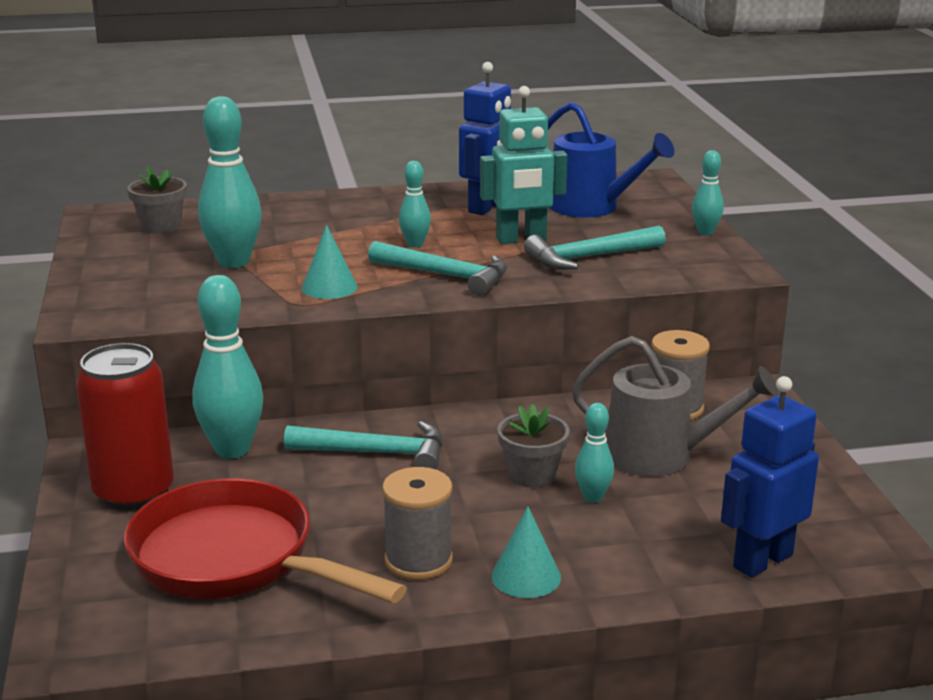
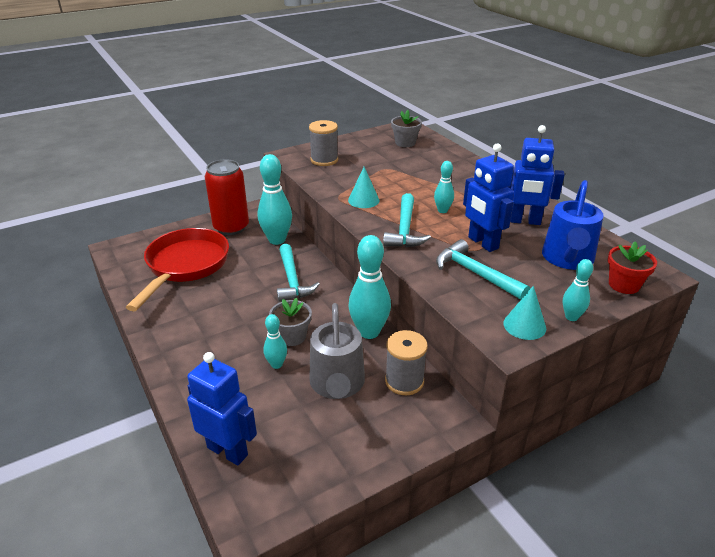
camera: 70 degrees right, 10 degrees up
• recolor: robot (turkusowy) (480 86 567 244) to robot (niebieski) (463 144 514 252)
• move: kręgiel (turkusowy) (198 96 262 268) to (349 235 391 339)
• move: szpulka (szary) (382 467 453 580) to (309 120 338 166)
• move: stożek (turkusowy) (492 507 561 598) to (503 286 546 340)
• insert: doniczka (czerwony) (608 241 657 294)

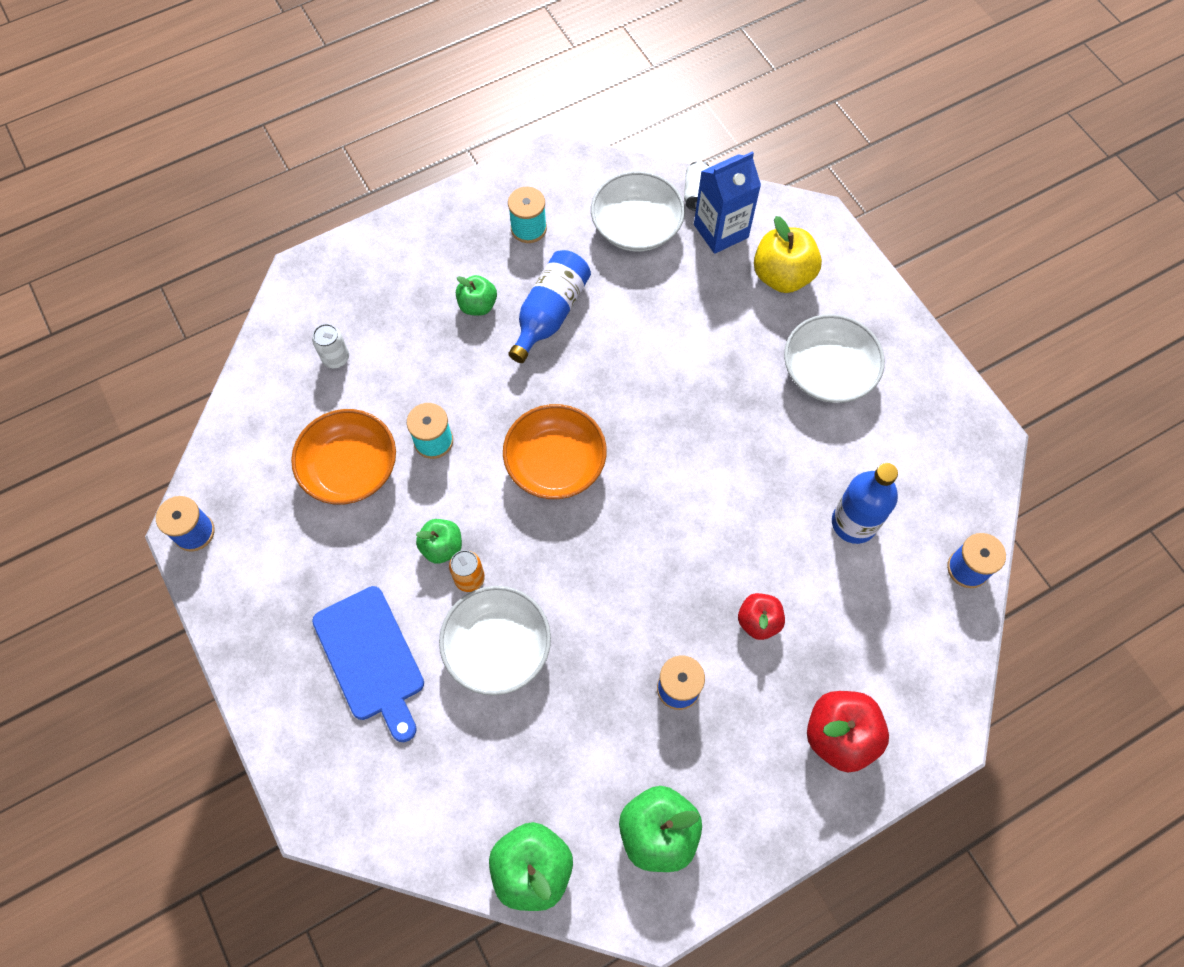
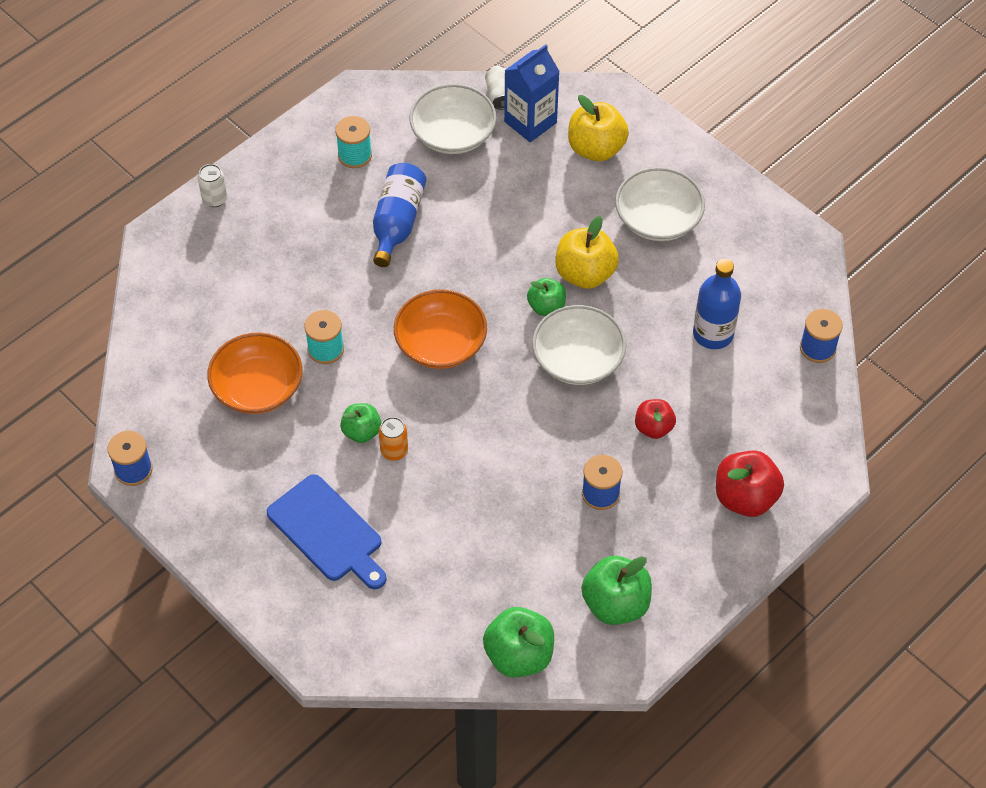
camera: 15 degrees left, 10 degrees down
• move: jabłko (zielony) (456 275 497 316) to (527 278 566 316)
• move: puszka (biały) (312 324 349 368) to (198 164 227 207)
• move: miska (biały) (439 586 551 695) to (532 305 626 385)
• insert: jabłko (żółty) (556 216 619 289)

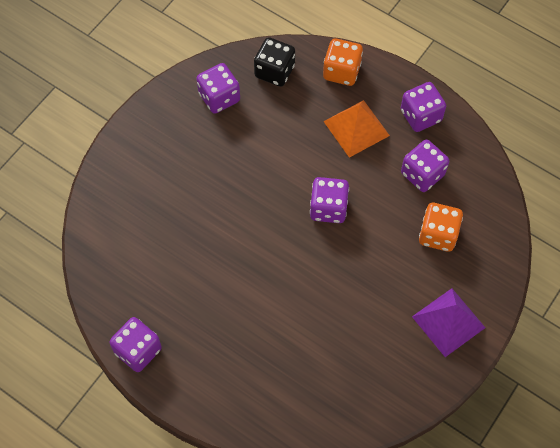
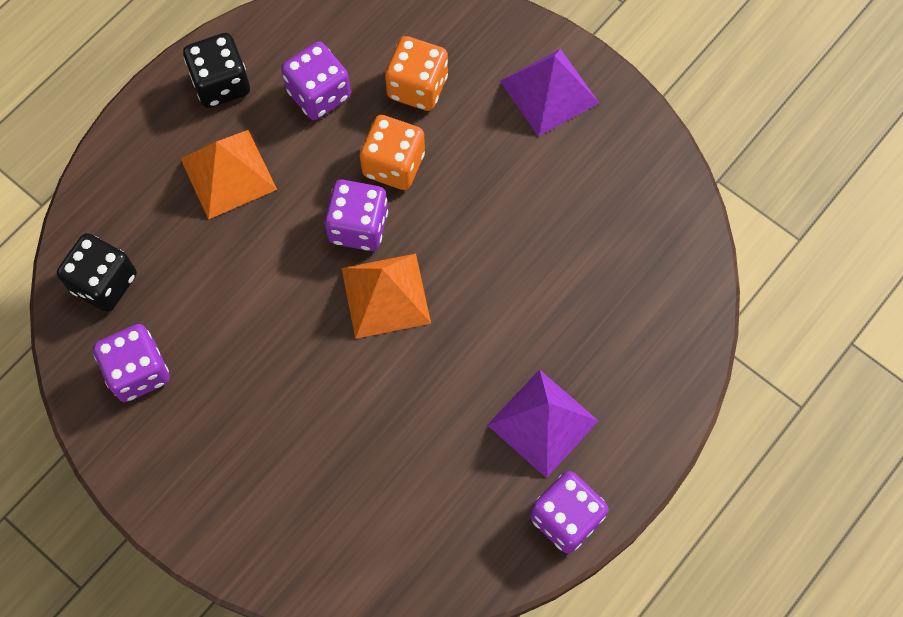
camera: 85 degrees left, 5 degrees up
• move: kostka do gry (pomarańczowy) (323 38 363 86) to (360 115 425 190)
• recolor: kostka do gry (fioletowy) (401 82 446 132) to kostka do gry (czarny) (183 33 250 108)
• insert: piramida (pomarańczowy) (341 254 431 339)
• insert: piramida (fioletowy) (487 369 598 478)

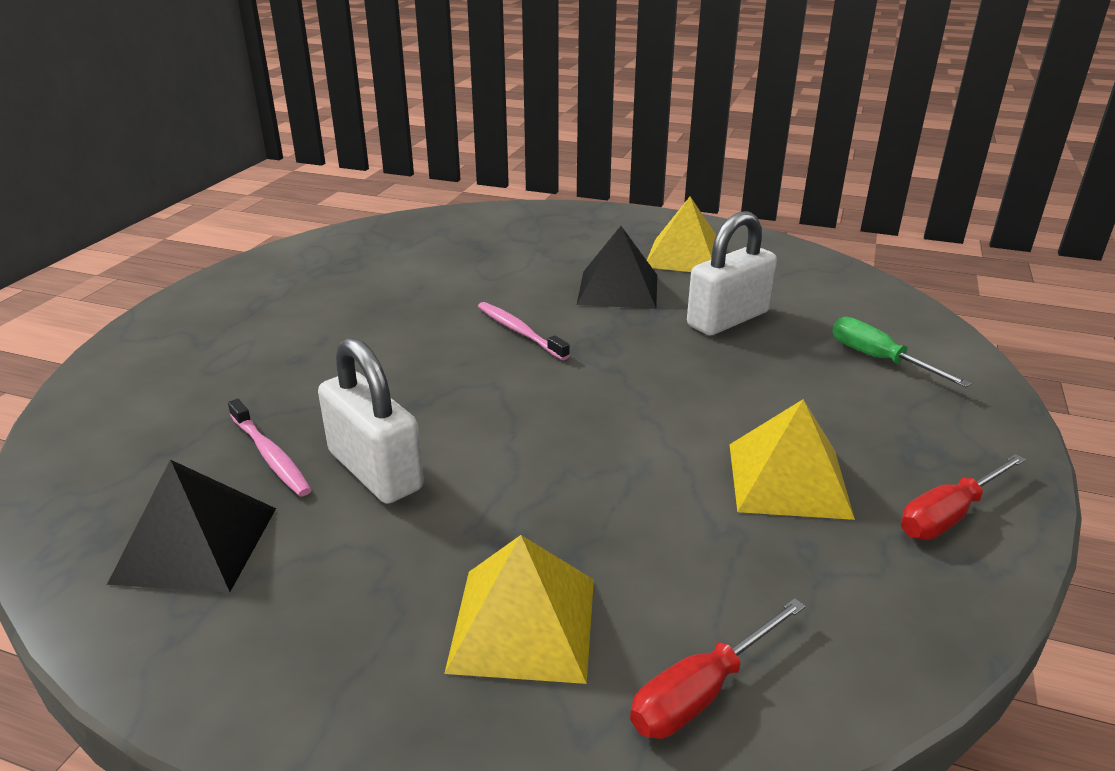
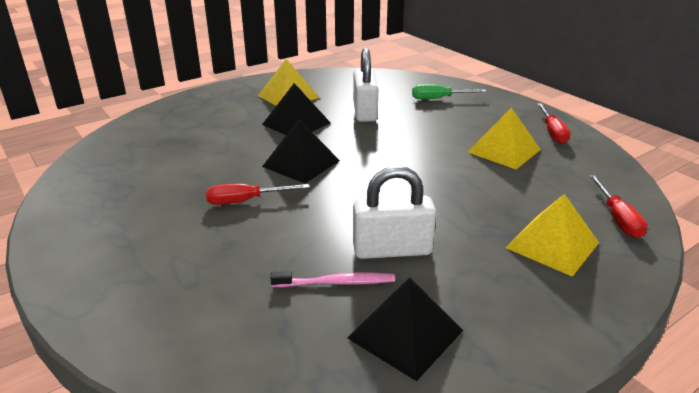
camera: 55 degrees left, 0 degrees up
• replace: szczoteczka do zębów (różowy) (478 302 570 360) to piramida (czarny) (262 119 340 184)
• insert: śrubokręt (czerwony) (206 184 309 205)

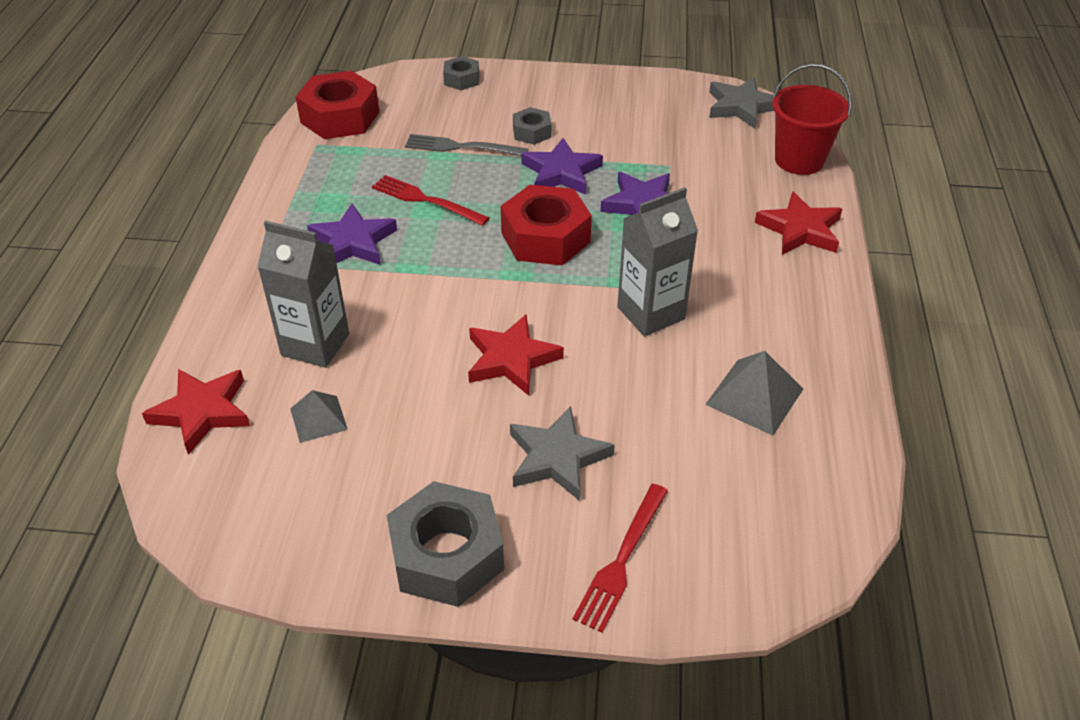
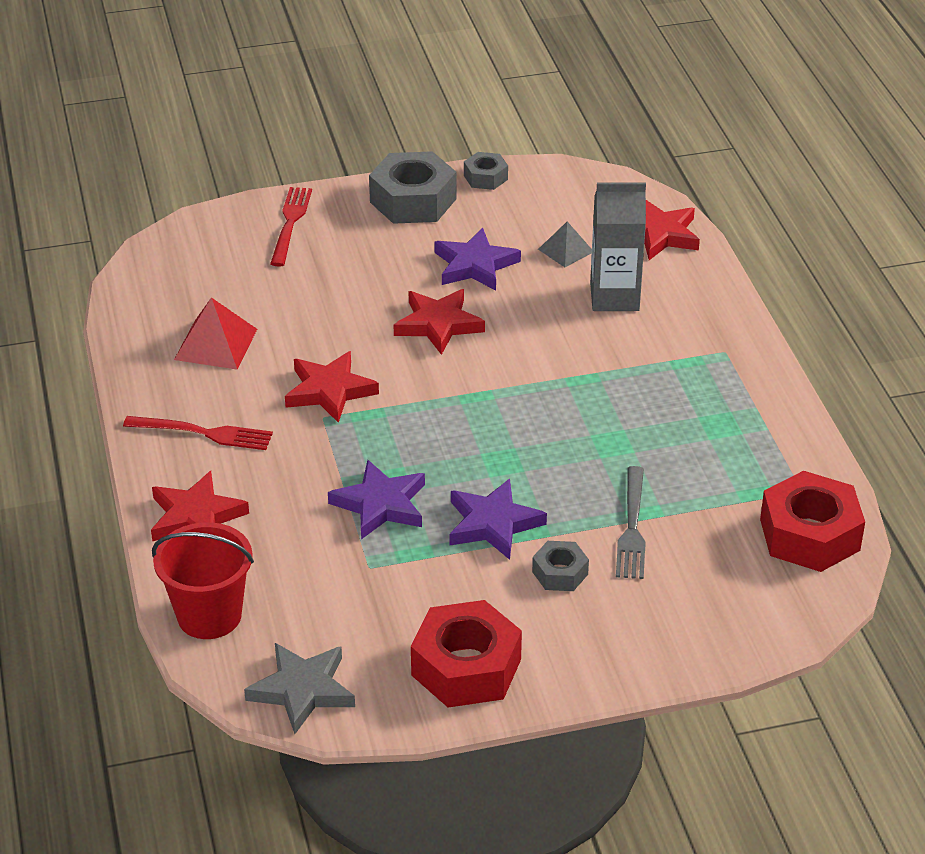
camera: 160 degrees right, 5 degrees down
• move: nakrętka (szary) (443 56 479 90) to (464 152 508 190)
• rotate: widelec (szary) (405 134 529 156) = (616 466 646 579) 105 degrees clockwise
• move: widelec (czerwony) (372 175 489 226) to (123 416 273 450)
• move: nakrętka (czerwony) (501 185 592 265) to (411 600 522 707)
• replace: karton mleka (szary) (617 187 698 336) to gwiazda (czerwony) (285 351 379 423)
• move: gwiazda (fioletowy) (307 203 397 265) to (435 228 521 291)
• recolor: piramida (szary) (705 351 803 436) to piramida (czerwony) (174 297 257 370)
• delete: gwiazda (szary) (510 406 615 501)

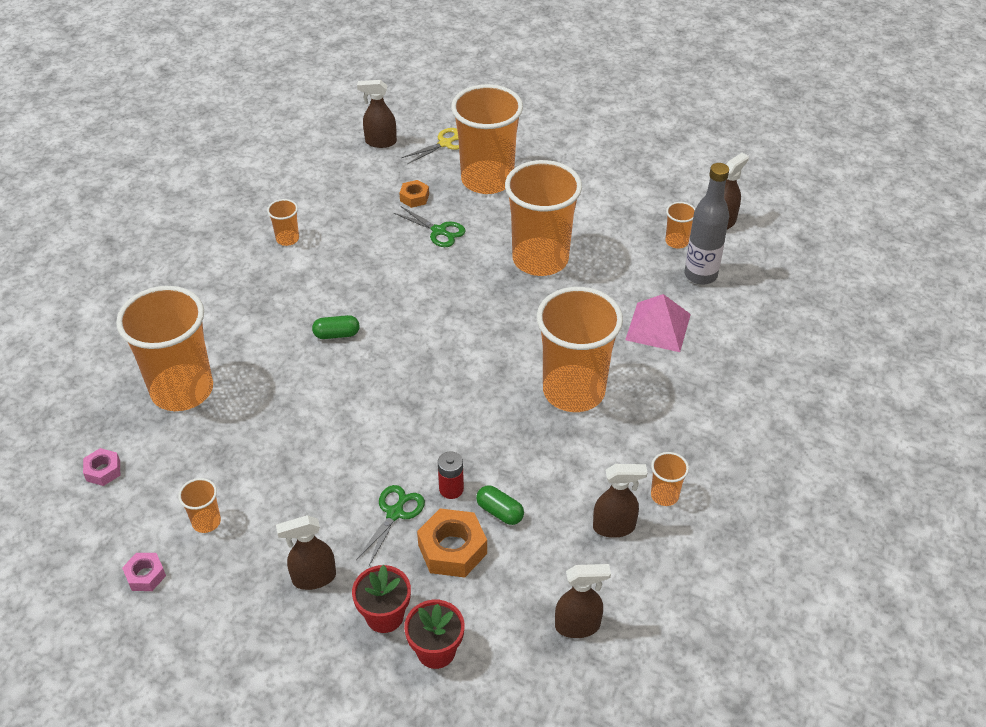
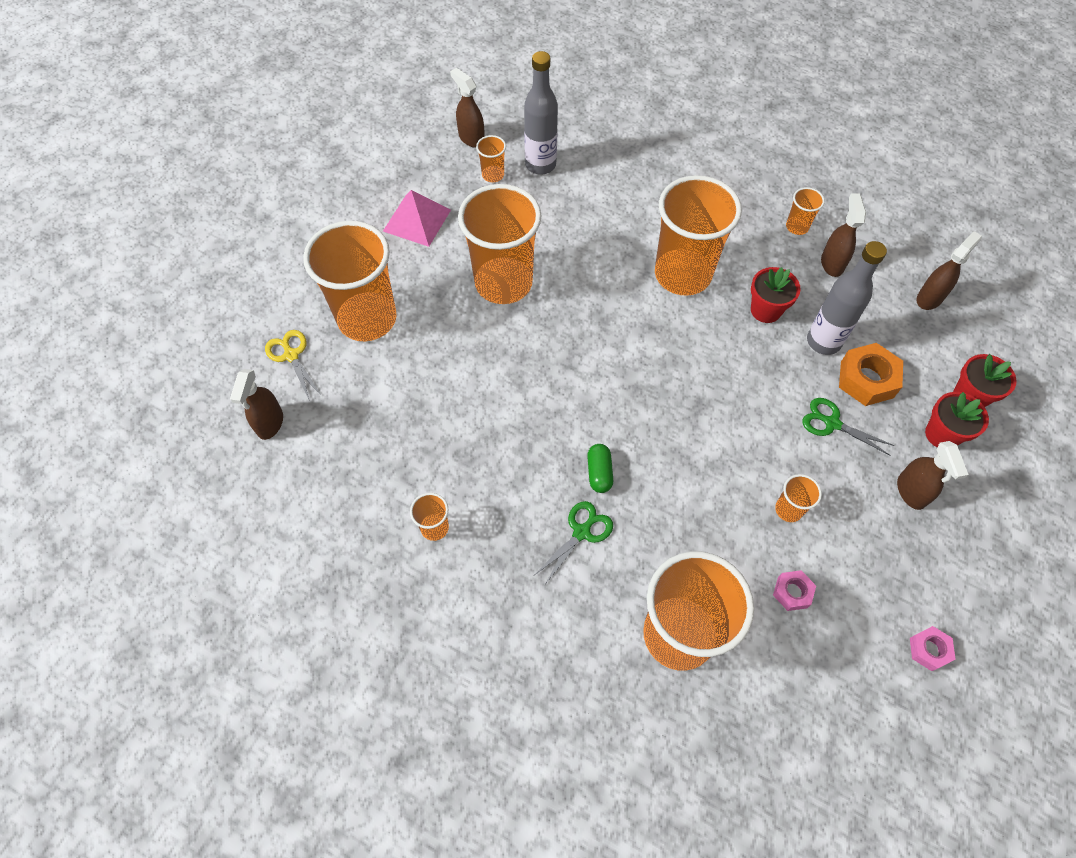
camera: 85 degrees left, 15 degrees up
• delete: nakrętka (pomarańczowy) (399 180 429 208)
• move: nożyczki (zielony) (394 206 466 247) to (535 501 613 583)
• move: piramida (różowy) (625 294 691 352) to (383 190 451 247)
• move: nakrętka (różowy) (83 448 120 486) to (773 570 816 611)
• delete: bateria (czerwony) (438 452 464 499)
• move: szklanka (pomarańczowy) (178 478 221 533) to (775 474 822 522)
• replace: kapsułka (zielony) (476 486 524 525) to butelka (szary) (807 241 887 355)
• rotate: spryskiwacz (brązowy) (555 564 611 638) = (917 231 982 310) 45 degrees clockwise
• insert: doniczka (czerwony) (751 267 801 323)

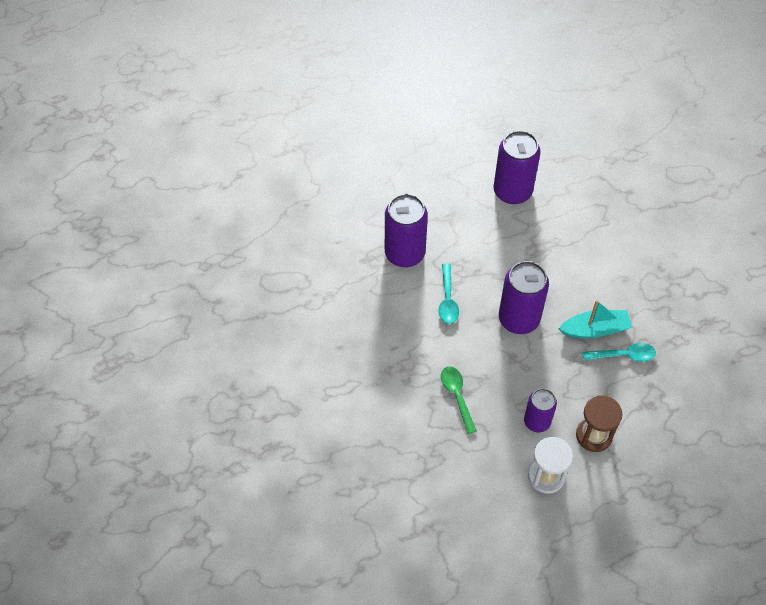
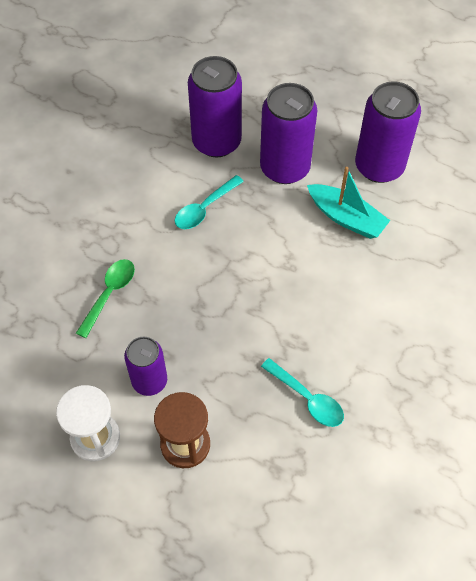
camera: 45 degrees right, 0 degrees up
• move: puszka (fioletowy) (499 261 549 334) to (260 83 317 184)
• move: łódka (turkusowy) (558 300 632 338) to (307 167 390 239)

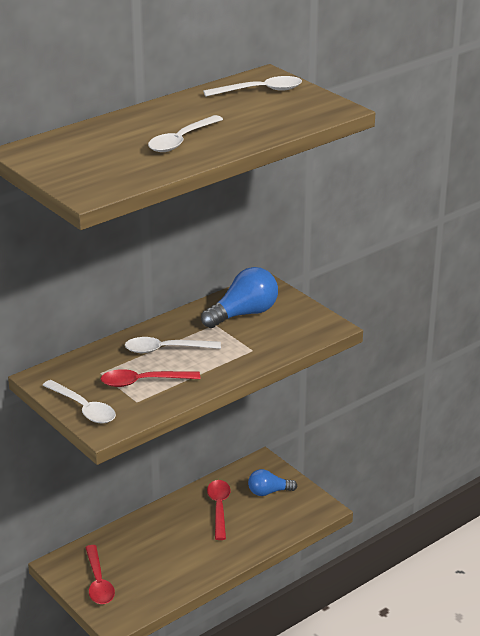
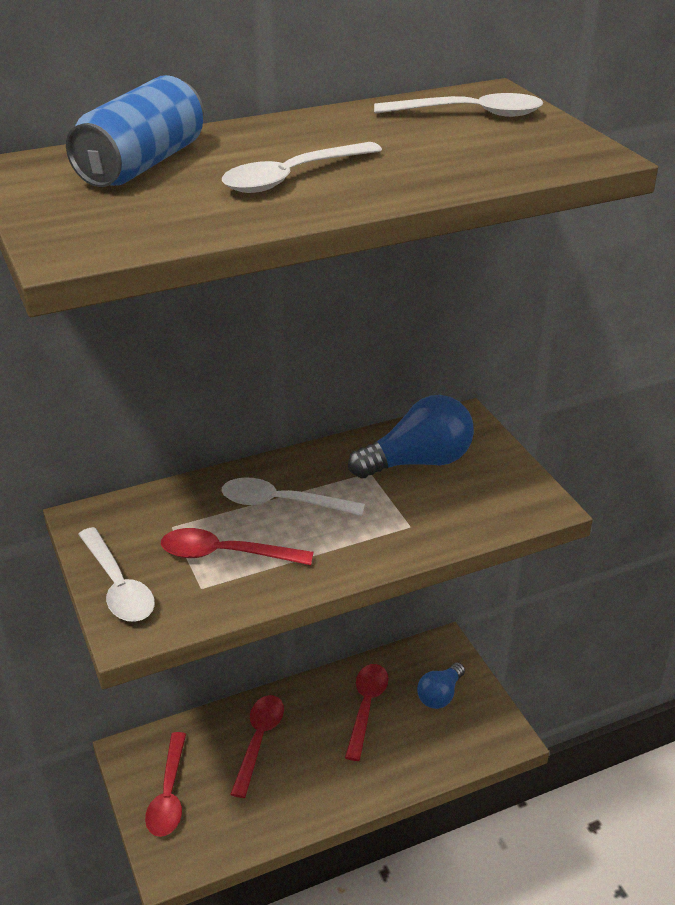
camera: 15 degrees right, 5 degrees up
• rotate: żarówka (niebieski) (248 469 297 496) = (417 662 465 709) 60 degrees counterclockwise
• insert: puszka (niebieski) (66 75 204 187)
• insert: łyżka (czerwony) (230 695 284 798)

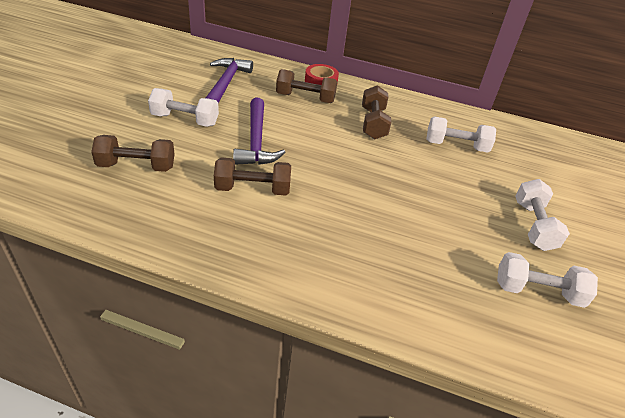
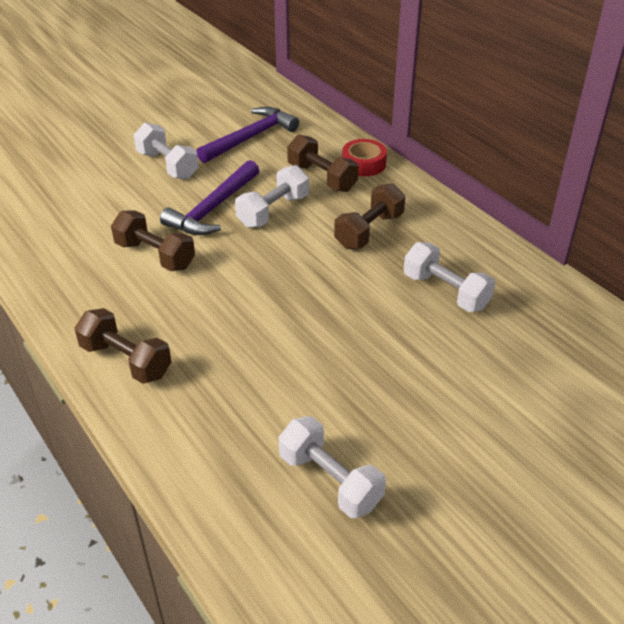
camera: 40 degrees right, 0 degrees up
• move: hantel (brązowy) (91 135 175 172) to (74 308 171 384)
• move: hantel (biały) (515 179 570 251) to (235 165 309 228)

